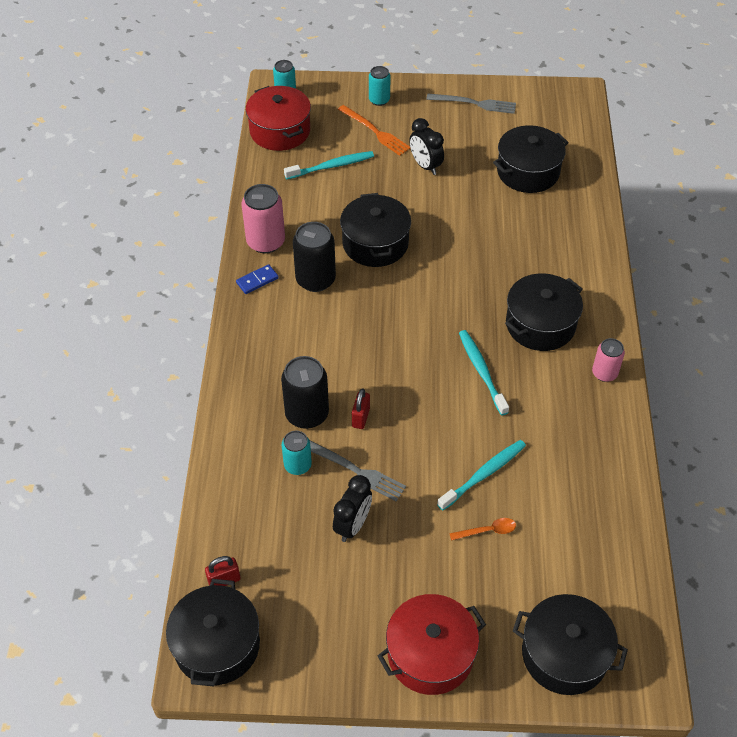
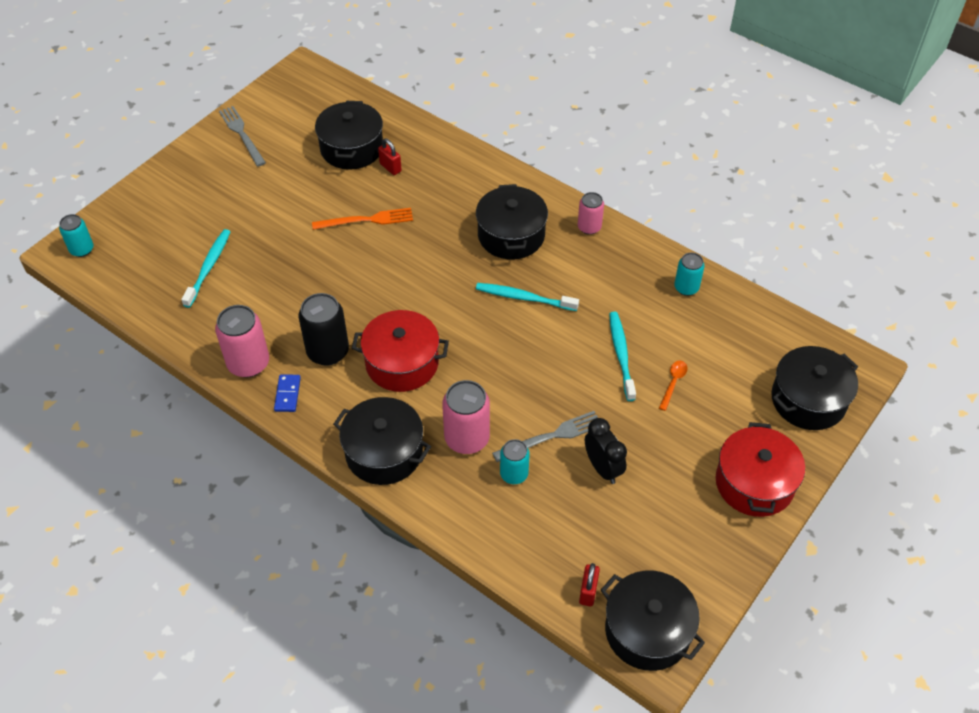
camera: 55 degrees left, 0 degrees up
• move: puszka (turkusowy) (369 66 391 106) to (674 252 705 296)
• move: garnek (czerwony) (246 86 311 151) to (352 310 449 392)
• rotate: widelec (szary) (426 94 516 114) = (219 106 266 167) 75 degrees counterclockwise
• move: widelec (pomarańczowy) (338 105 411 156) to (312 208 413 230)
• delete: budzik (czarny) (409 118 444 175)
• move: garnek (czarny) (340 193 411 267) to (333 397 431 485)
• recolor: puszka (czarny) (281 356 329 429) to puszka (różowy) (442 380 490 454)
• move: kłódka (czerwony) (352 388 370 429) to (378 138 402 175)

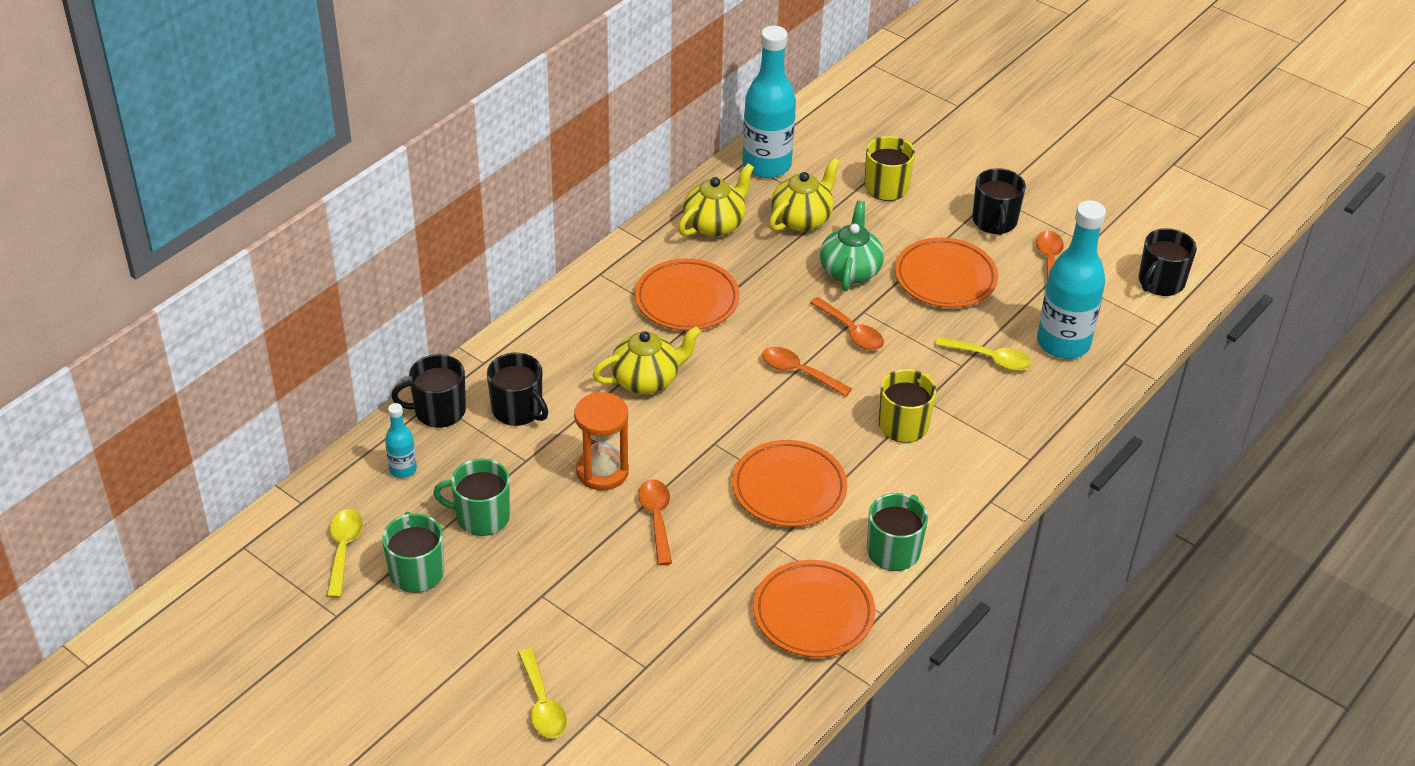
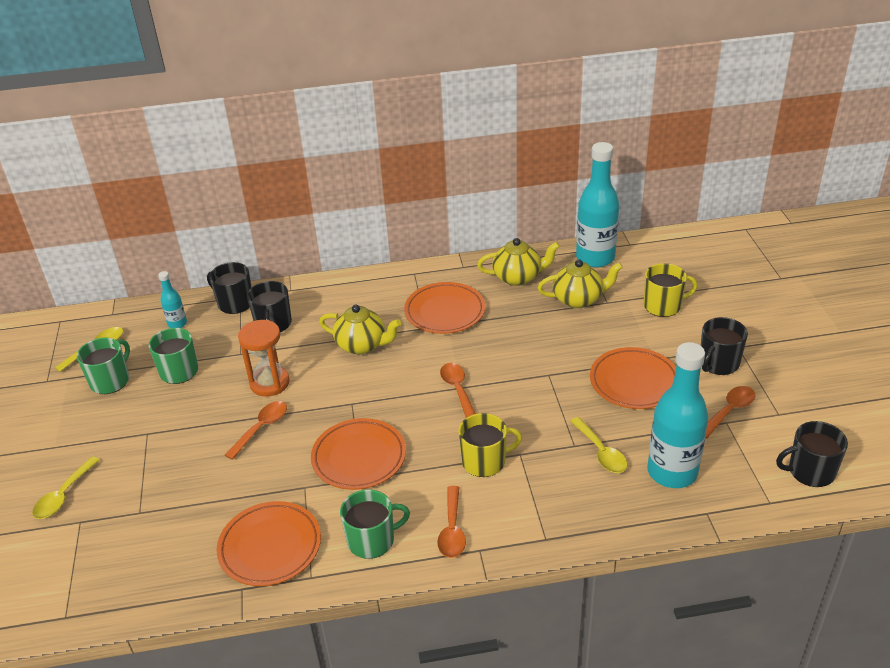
camera: 45 degrees right, 5 degrees down
• delete: imbryk (zielony) (820 201 884 291)
• move: łyżka (pomarańczowy) (810 297 884 350) to (437 486 466 558)

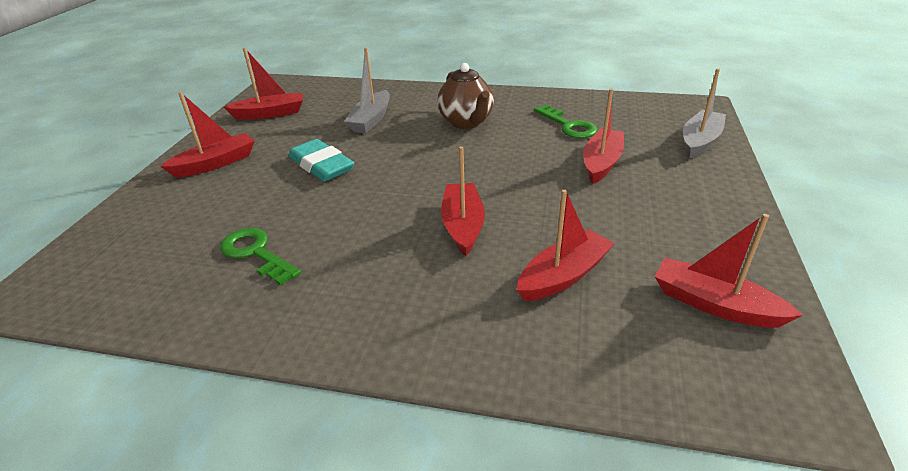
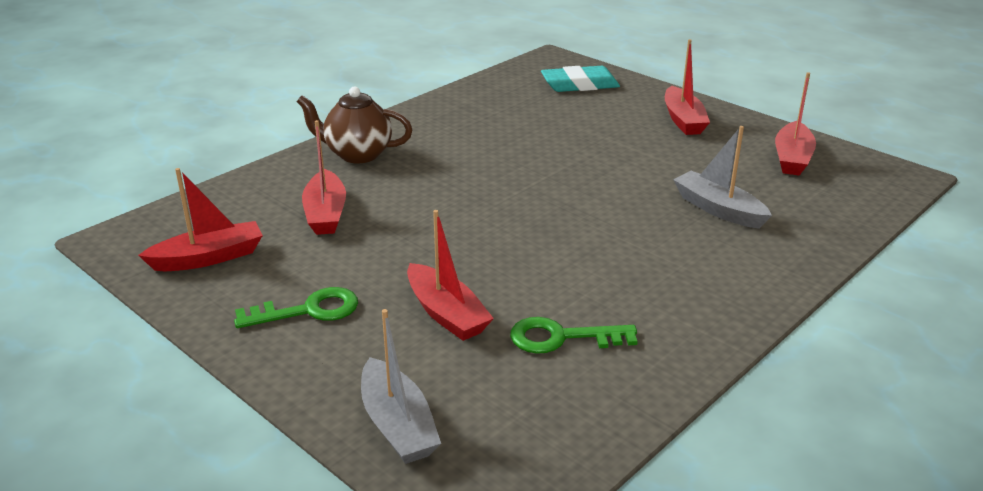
camera: 120 degrees right, 5 degrees down
• move: imbryk (brązowy) (437 63 494 129) to (296 86 413 163)
• move: gumka do mazania (turkusowy) (289 139 354 181) to (541 66 620 92)
• delete: łódka (czerwony) (441 146 485 256)
• move: klucz (zielony) (220 228 301 286) to (234 287 358 328)

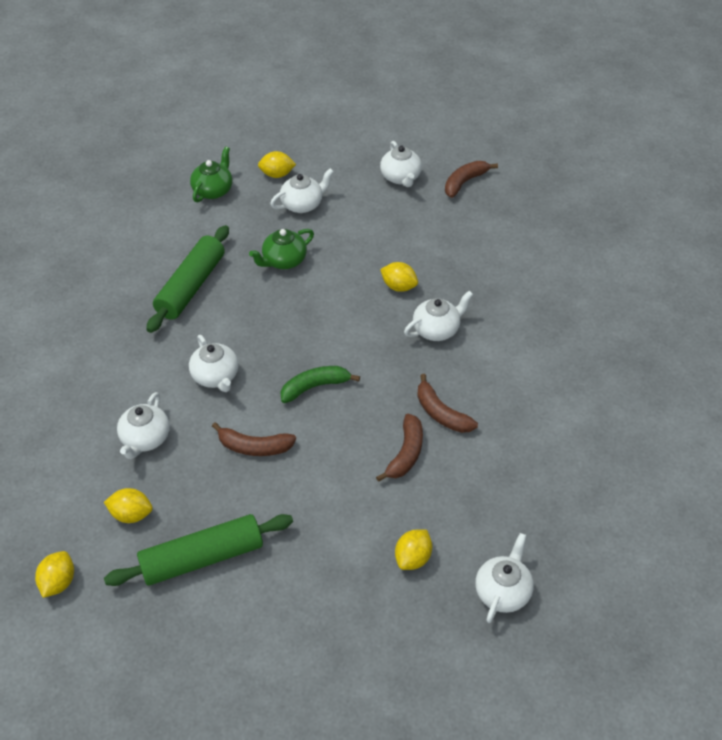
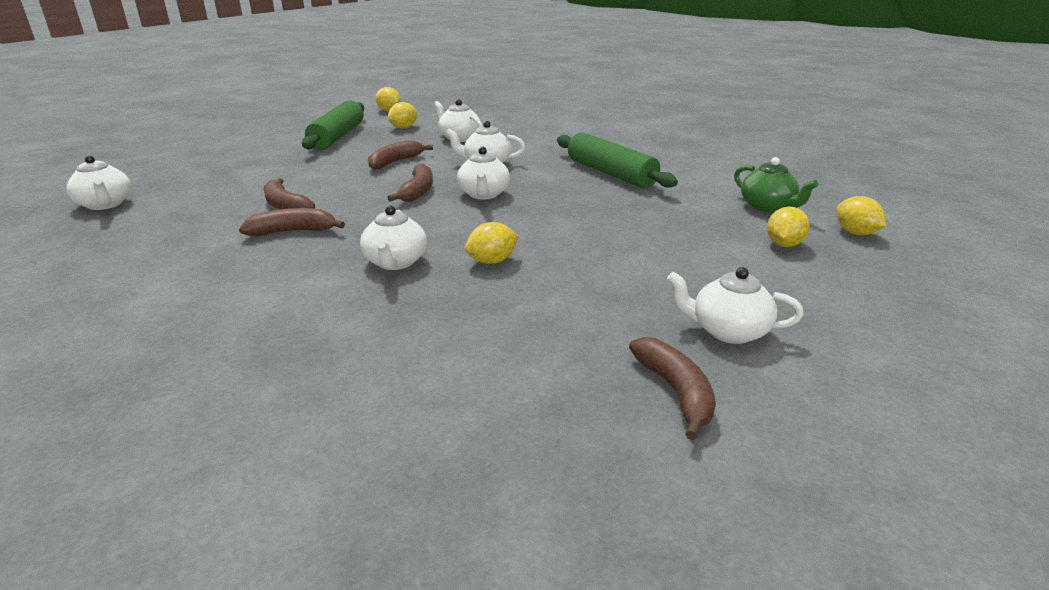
camera: 120 degrees right, 20 degrees down
• move: imbryk (biały) (270 168 334 213) to (457 147 510 200)
• delete: imbryk (zielony) (249 229 314 269)
• recolor: banan (zielony) (280 366 360 403) to banan (brązowy) (387 164 433 202)
• move: cytryna (żółty) (395 530 432 570) to (836 196 886 235)

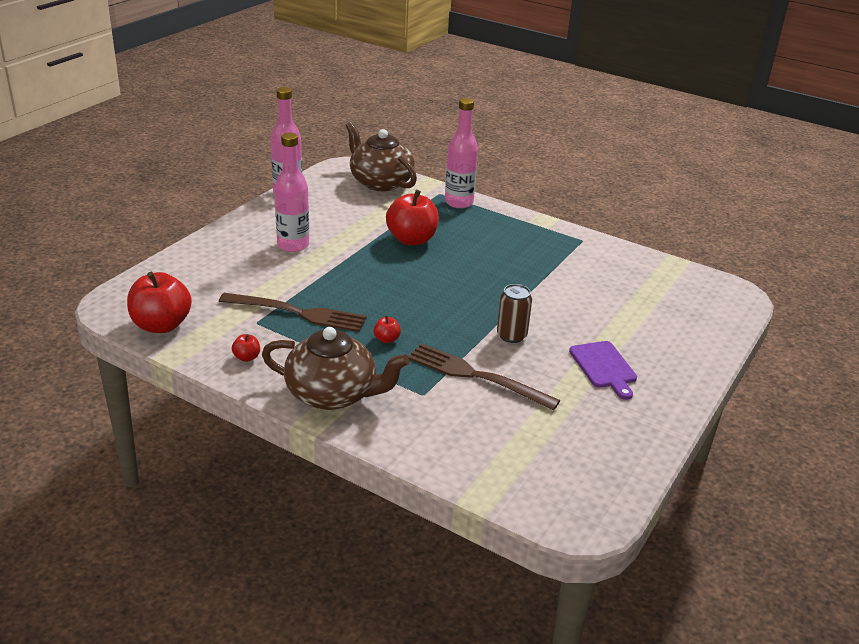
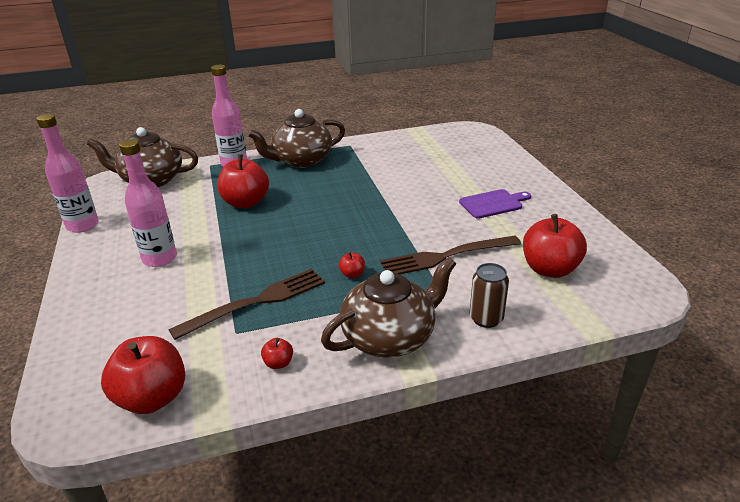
camera: 45 degrees left, 0 degrees up
• move: puszka (brązowy) (497 284 532 343) to (470 263 509 328)
• rotate: deska do krojenia (fioletowy) (569 341 637 400) = (459 189 531 219) 45 degrees counterclockwise
• insert: imbryk (brązowy) (247 109 345 168)
• insert: jabłko (czerwony) (523 214 587 278)

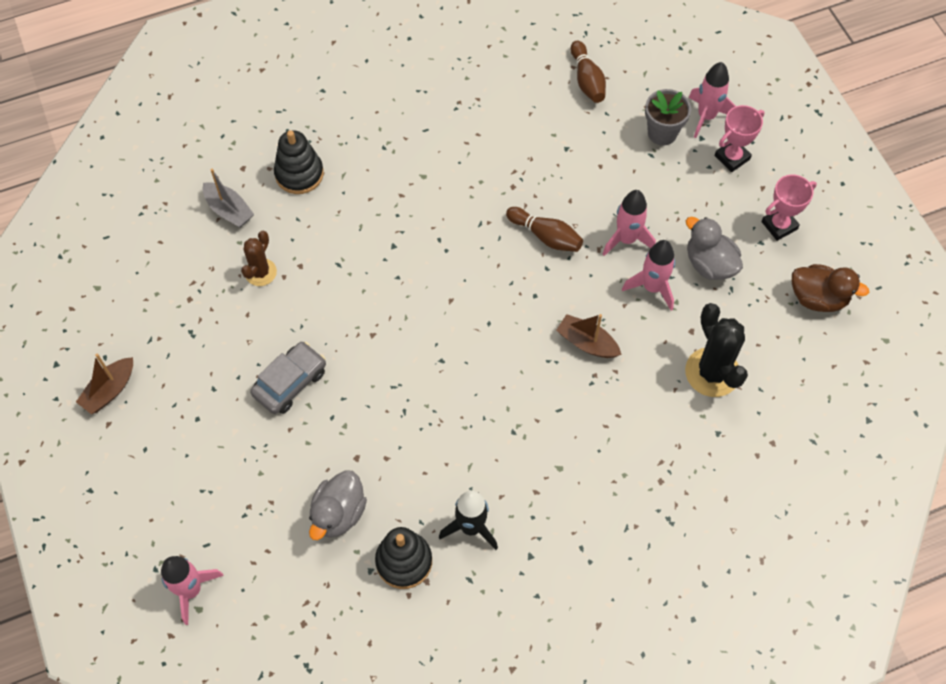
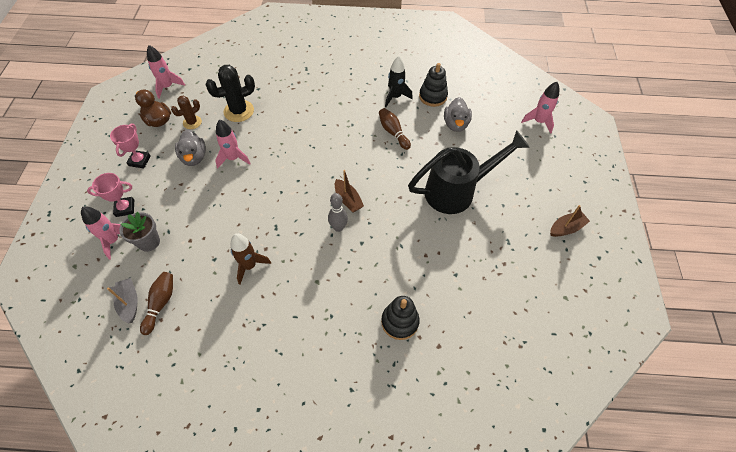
camera: 155 degrees left, 5 degrees down
• move: łódka (szary) (203 168 254 228) to (107 278 138 324)
• rotate: puchar (różowy) (761 174 817 241) = (110 124 151 168) 75 degrees counterclockwise
• move: rakieta (różowy) (603 190 656 256) to (147 45 185 99)
• move: kręgiel (brązowy) (506 207 583 252) to (379 108 411 150)
• move: kaktus (brązowy) (241 231 277 286) to (171 96 202 129)
• rotate: kaktus (czarny) (685 303 748 397) = (205 65 255 122) 60 degrees clockwise
• move: łódka (brązowy) (556 314 622 358) to (335 170 364 213)
• replace: samochód (szary) (250 342 326 414) to konewka (czarny) (408 130 530 214)
• rotate: kaczka (szary) (309 470 367 540) = (444 97 472 132) 135 degrees clockwise
• insert: kręgiel (szary) (328 193 348 232)
• insert: rakieta (brązowy) (230 233 271 285)

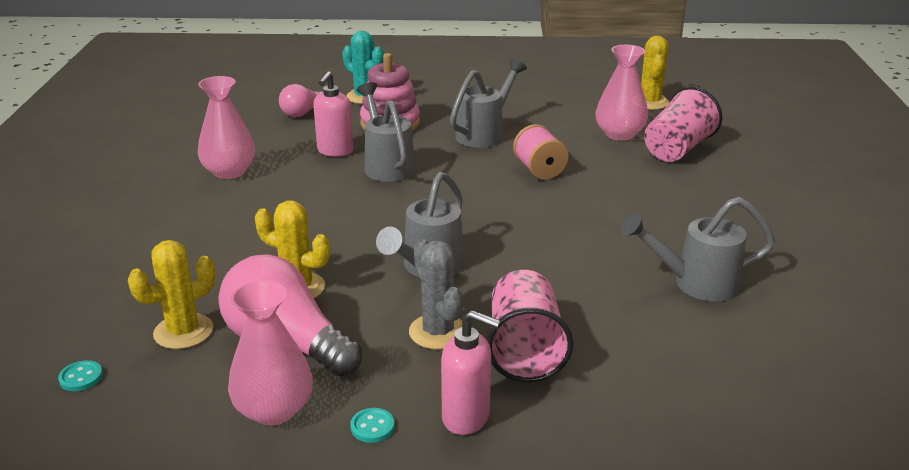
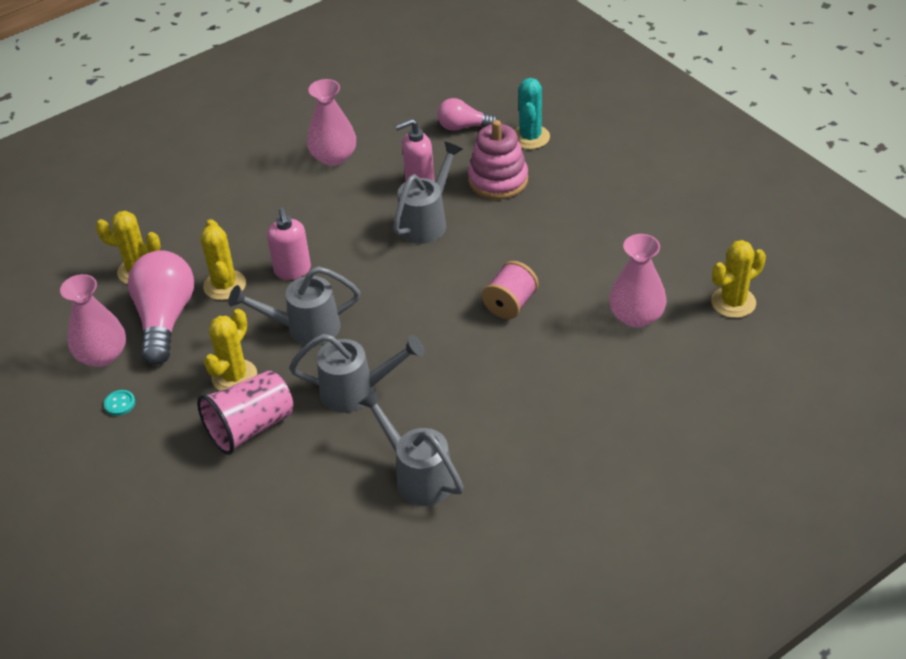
camera: 55 degrees right, 15 degrees up
• move: konewka (szary) (450 59 527 148) to (289 334 425 412)
• delete: szklanka (różowy) (644 86 722 162)
• recolor: kaktus (szary) (409 239 463 350) to kaktus (żółty) (204 309 257 391)
• move: dozownik mydła (różowy) (441 310 501 435) to (267 208 311 280)
• delete: guzik (turkusowy) (58 360 103 391)

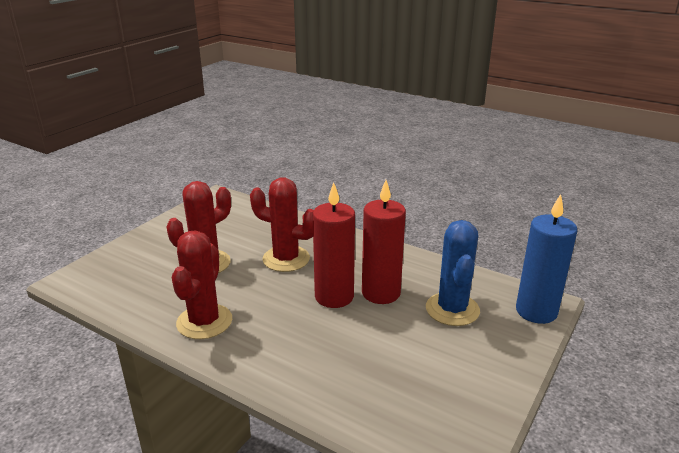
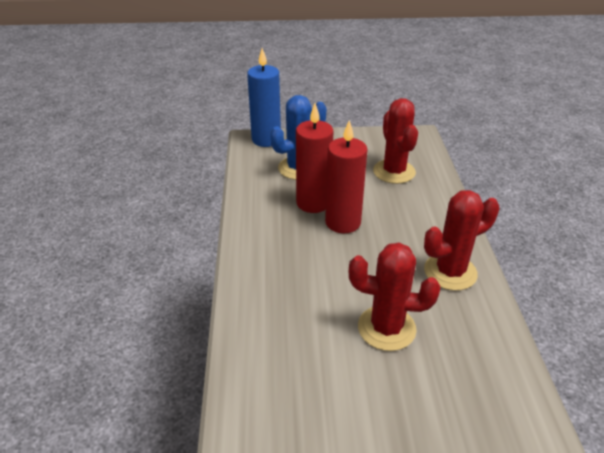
camera: 125 degrees left, 10 degrees up
• move: kaktus (czerwony) (250 177 314 272) to (373 98 418 184)

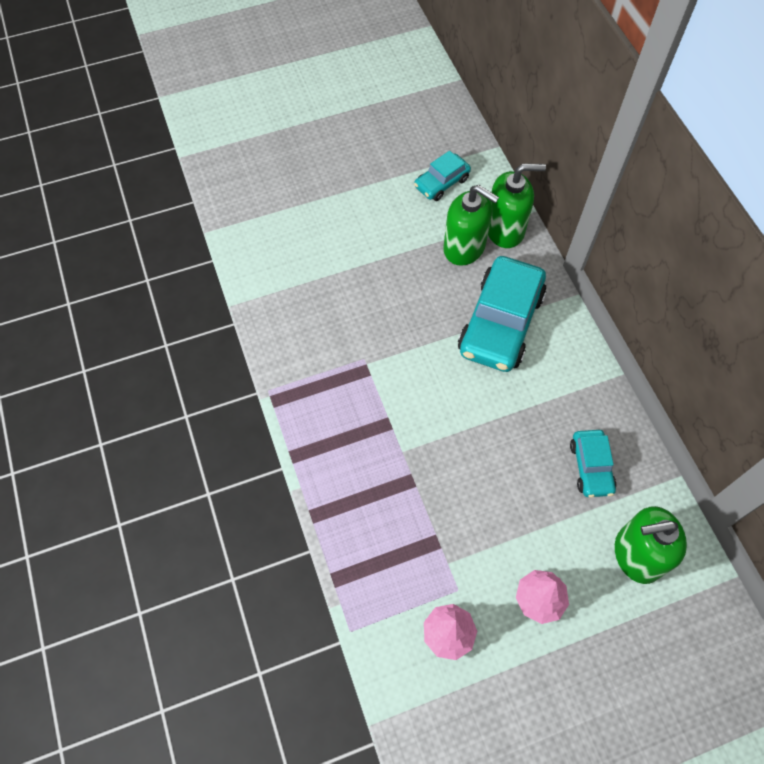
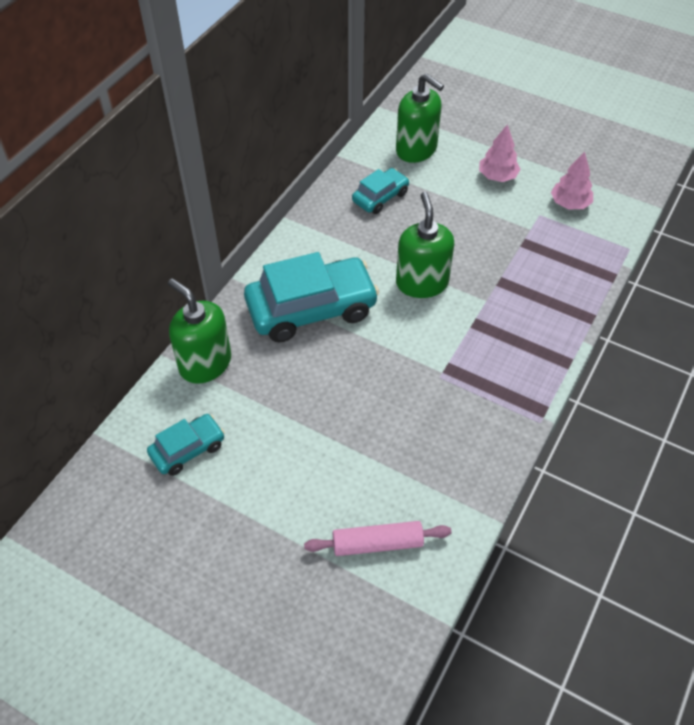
camera: 130 degrees left, 10 degrees down
• rotate: samochód (turkusowy) (414 151 471 201) = (147 414 225 476) 45 degrees counterclockwise
• move: dozownik mydła (zielony) (443 185 499 266) to (396 192 454 298)
• insert: wałek do ciasta (różowy) (304 521 452 556)

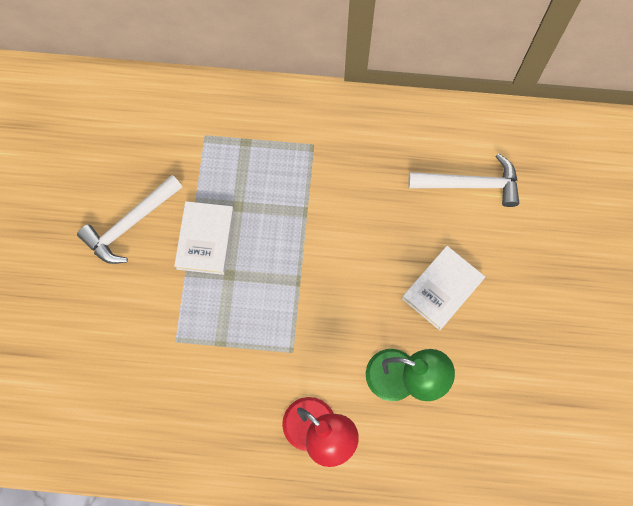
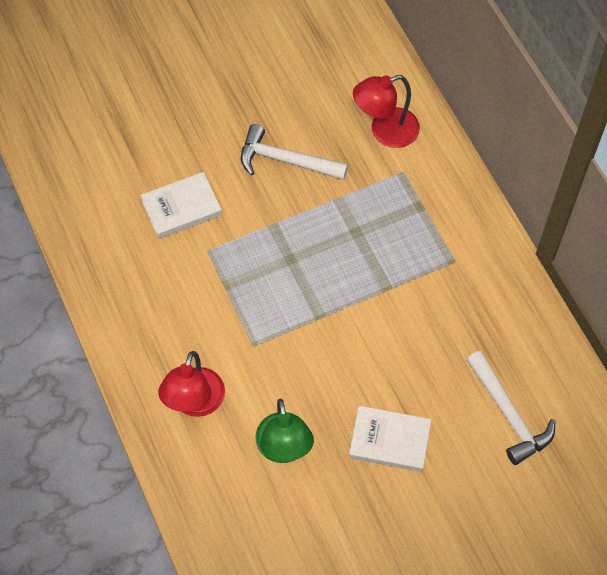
camera: 60 degrees right, 10 degrees down
• move: książka (biały) (174 201 234 275) to (141 172 222 239)
• insert: lampka (czerwony) (353 75 420 148)

